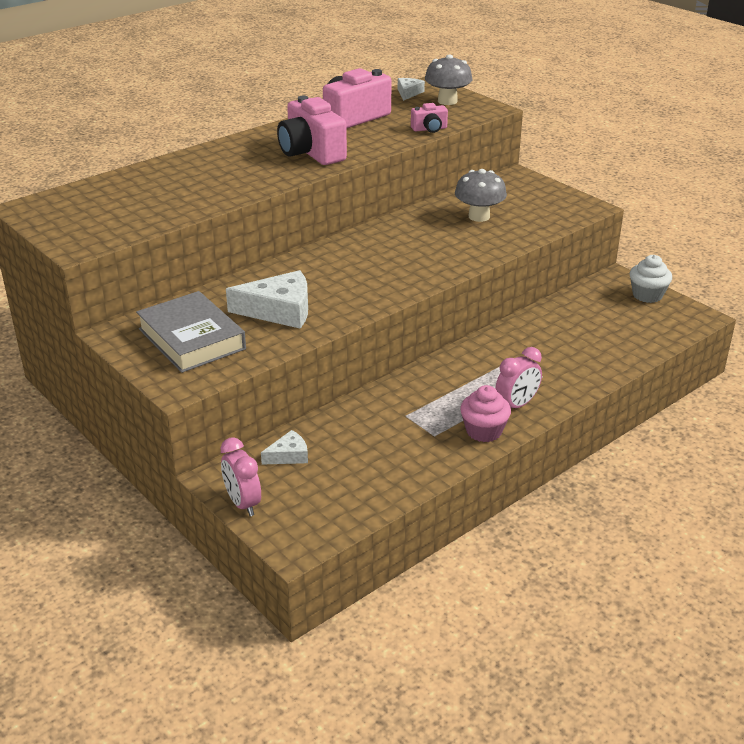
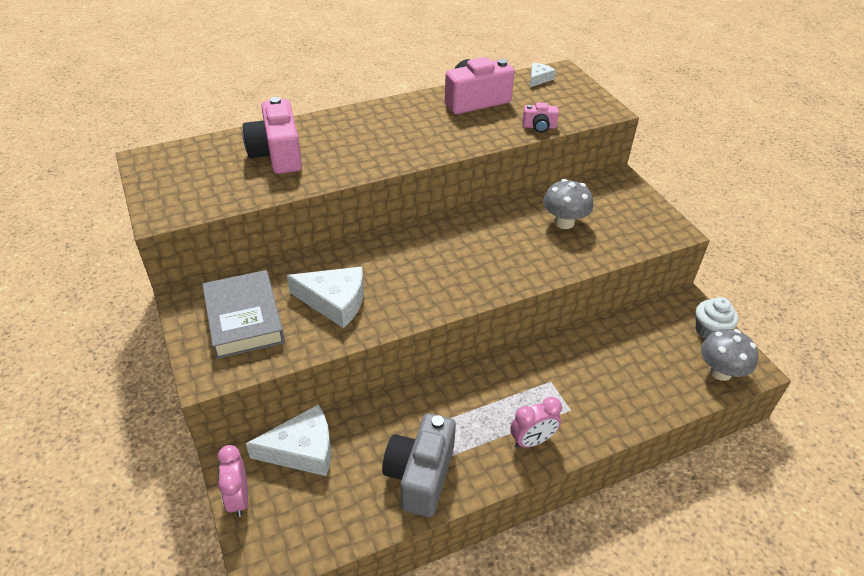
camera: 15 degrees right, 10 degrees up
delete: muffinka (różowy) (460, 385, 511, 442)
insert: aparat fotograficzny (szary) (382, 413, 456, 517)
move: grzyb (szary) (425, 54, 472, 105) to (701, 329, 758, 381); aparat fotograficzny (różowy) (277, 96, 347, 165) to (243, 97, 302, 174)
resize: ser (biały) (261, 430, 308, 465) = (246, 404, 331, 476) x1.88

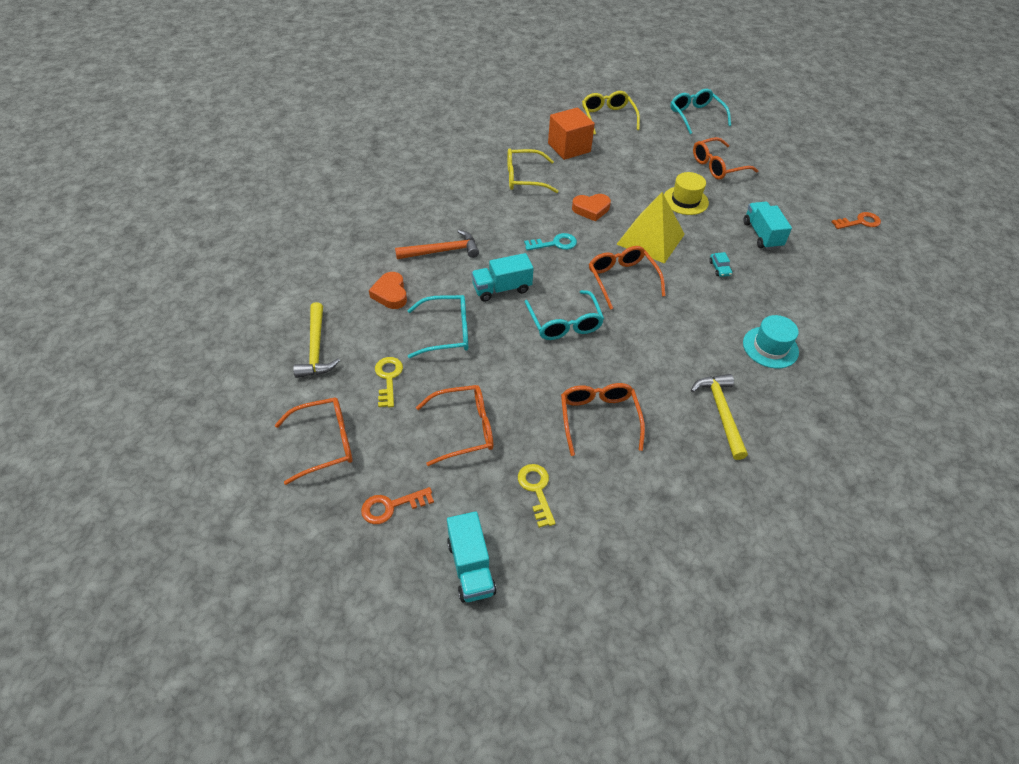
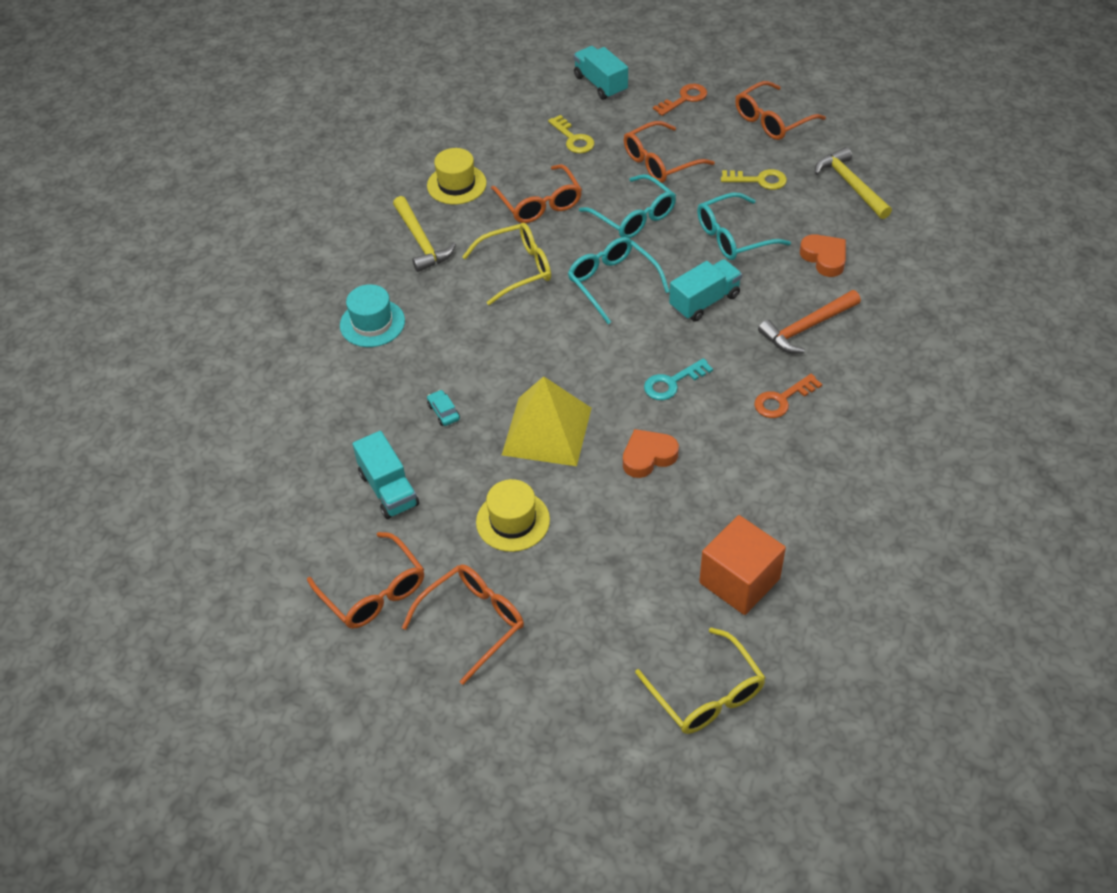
camera: 165 degrees right, 0 degrees up
insert: kapelusz (żółty) (427, 148, 487, 205)
move: okulary (turkusowy) (670, 89, 731, 134) to (579, 174, 676, 238); okulary (żółty) (507, 148, 559, 193) to (462, 223, 551, 305); klucz (pomarańczowy) (832, 212, 881, 229) to (754, 374, 822, 418); okulary (pomarańczowy) (589, 246, 666, 310) to (307, 532, 424, 629)
rotate: klucz (żółty) (375, 357, 403, 407) = (721, 169, 787, 190) 60 degrees counterclockwise

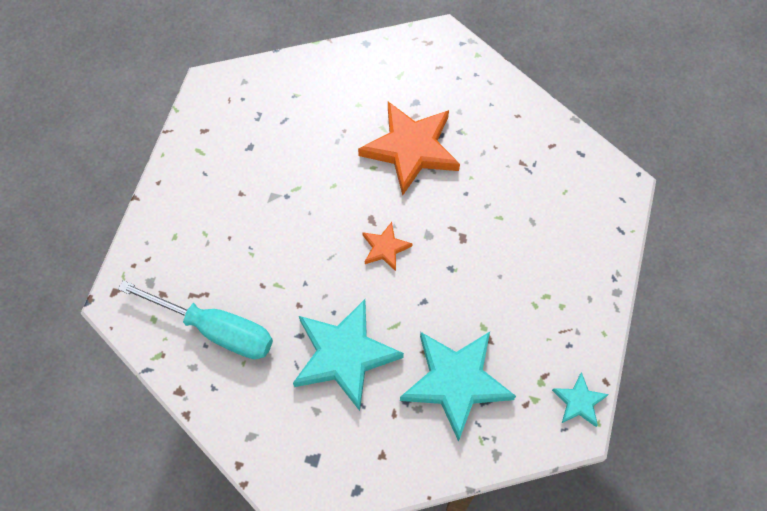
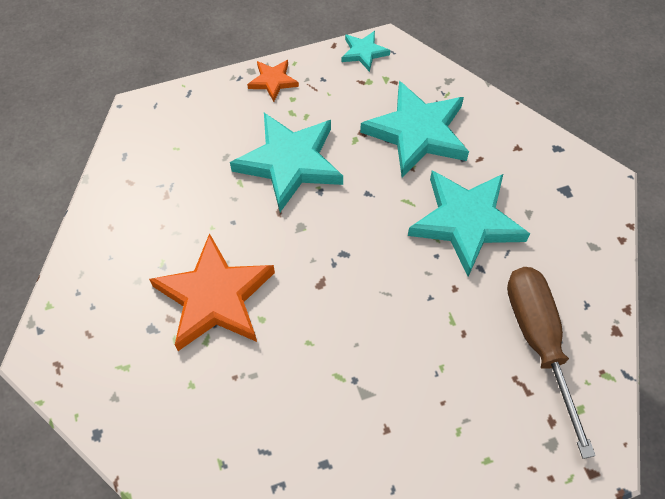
camera: 125 degrees left, 5 degrees down
insert: gwiazda (turkusowy) (230, 113, 343, 212)
move: gwiazda (pomarańczowy) (362, 222, 413, 271) to (247, 60, 299, 102)
recolor: śrubokręt (turkusowy) (118, 280, 273, 359) to śrubokręt (brązowy) (507, 267, 596, 459)

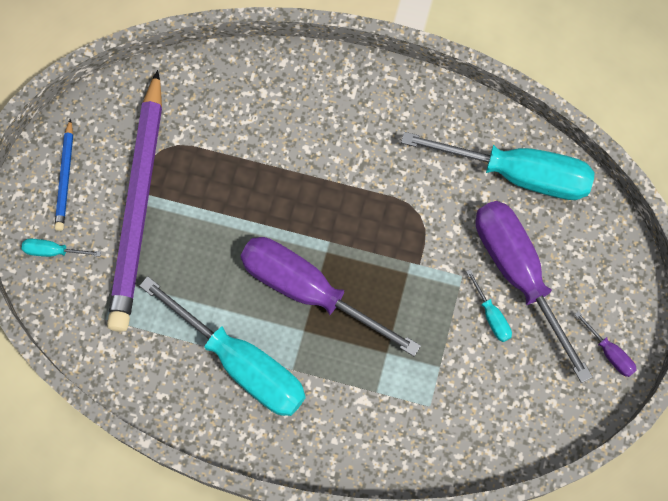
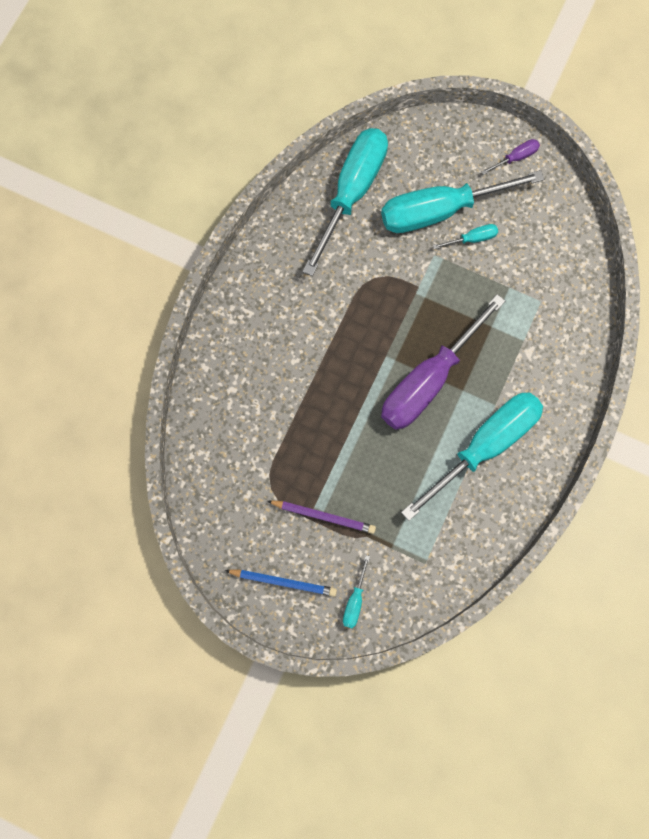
camera: 80 degrees left, 5 degrees up
recolor: śrubokręt (fioletowy) (476, 201, 593, 383) to śrubokręt (turkusowy) (381, 170, 544, 233)
resize: ołówek (fioletowy) (107, 70, 162, 332) = (267, 500, 376, 534) x0.44

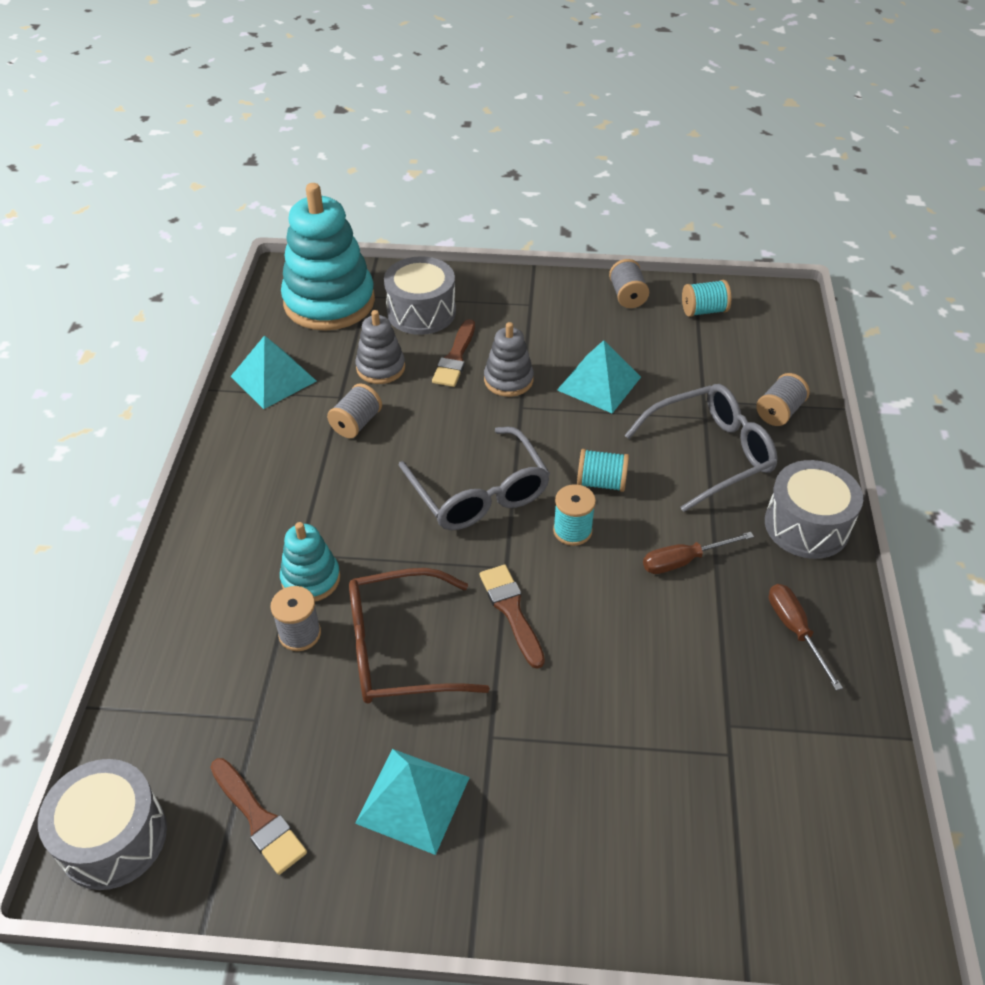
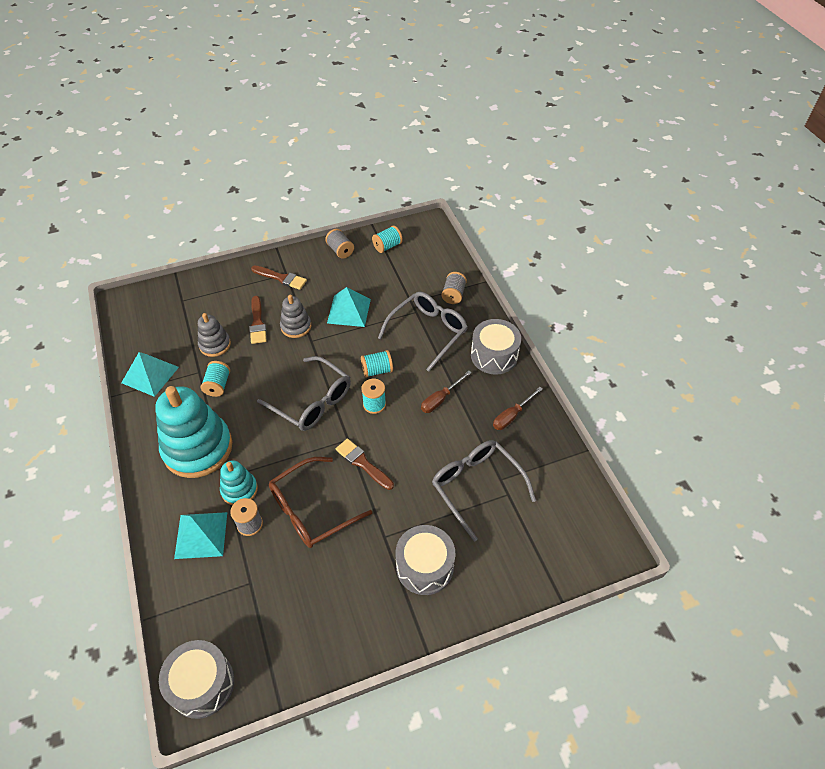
camera: 25 degrees left, 5 degrees up
insert: okulary (szary) (432, 440, 536, 542)
move: zabawka nakładanka (turkusowy) (281, 183, 375, 331) to (155, 386, 232, 478); bęben (szary) (384, 256, 456, 335) to (395, 525, 455, 595); piramida (turkusowy) (355, 749, 470, 855) to (174, 512, 227, 559); pędzel (brązowy) (210, 758, 307, 875) to (251, 265, 307, 290)
recolor: szpulka (szary) (327, 383, 382, 438) to szpulka (turkusowy) (201, 361, 230, 397)
rotate: śrubokręt (brązowy) (769, 584, 843, 691) = (493, 387, 543, 430) 90 degrees counterclockwise

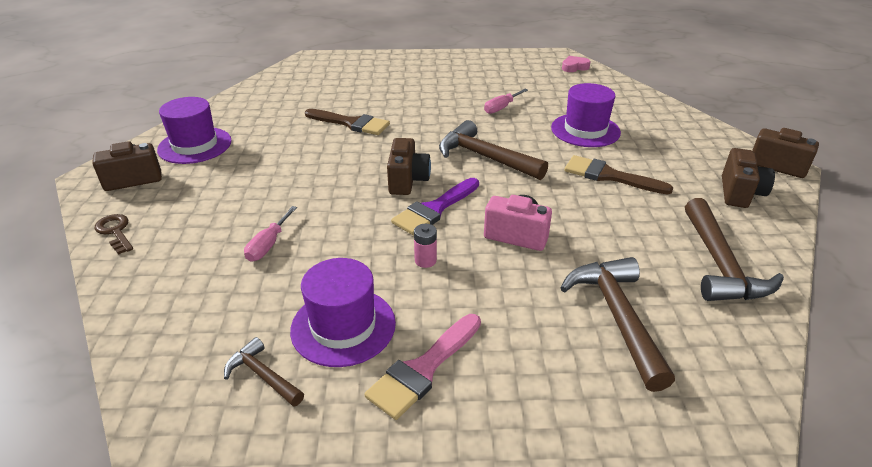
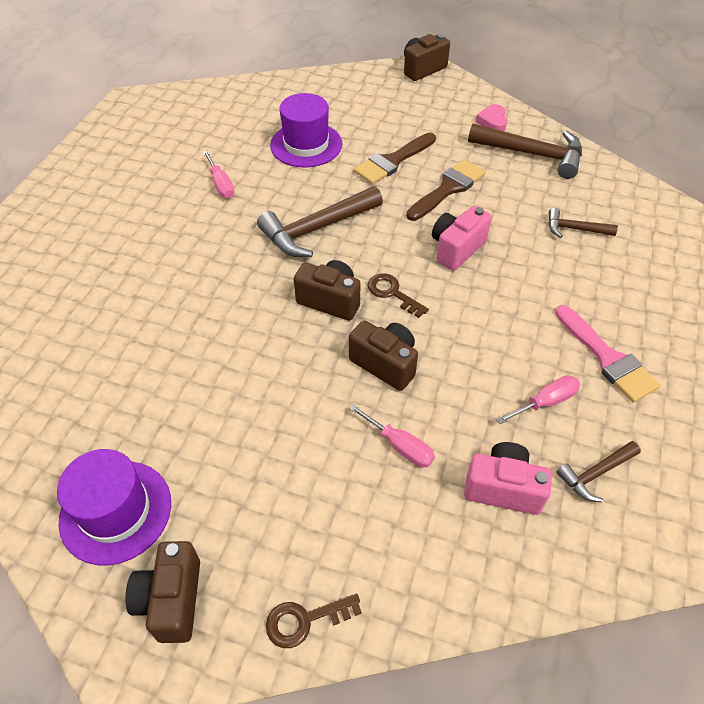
camera: 70 degrees left, 15 degrees up
delete: bateria (różowy) (414, 224, 437, 268)
insert: aparat fotograficzny (różowy) (464, 442, 552, 515)
move: serce (różowy) (562, 56, 590, 72) to (476, 104, 507, 131); pędzel (brązowy) (305, 109, 390, 135) to (406, 160, 486, 221); aparat fotograficzny (brązowy) (722, 148, 775, 208) to (349, 320, 418, 391)
replace: pędzel (fioletowy) (391, 178, 479, 235) to klucz (brązowy) (367, 273, 429, 318); kapelusz (fioletowy) (290, 258, 396, 367) to śrubokręt (różowy) (496, 375, 581, 424)
resize: młotek (brązowy) (561, 257, 675, 392) = (549, 208, 618, 238) x0.53

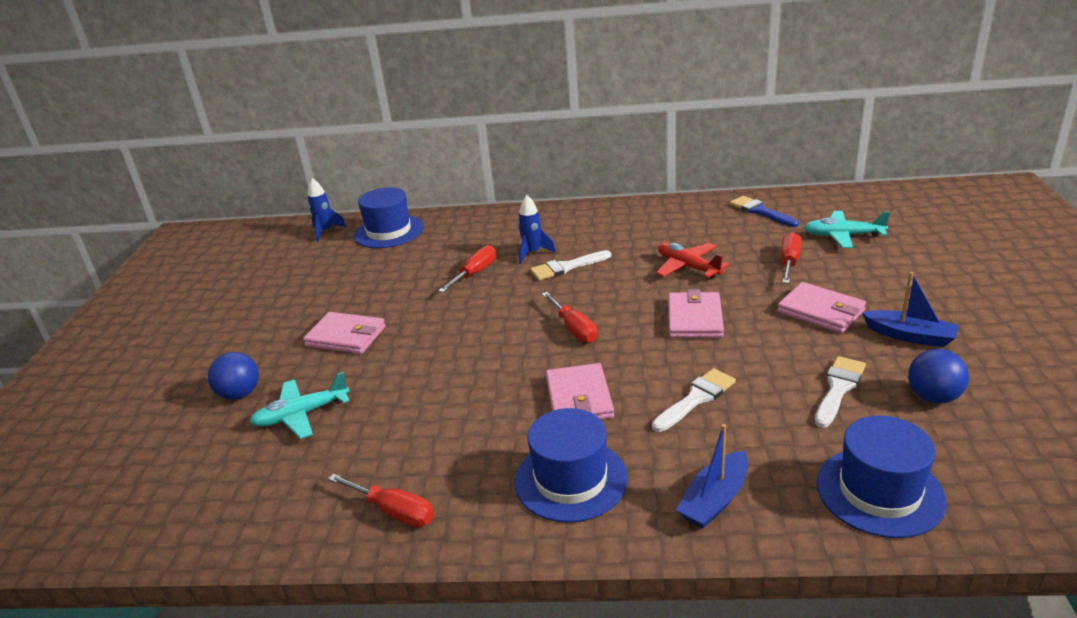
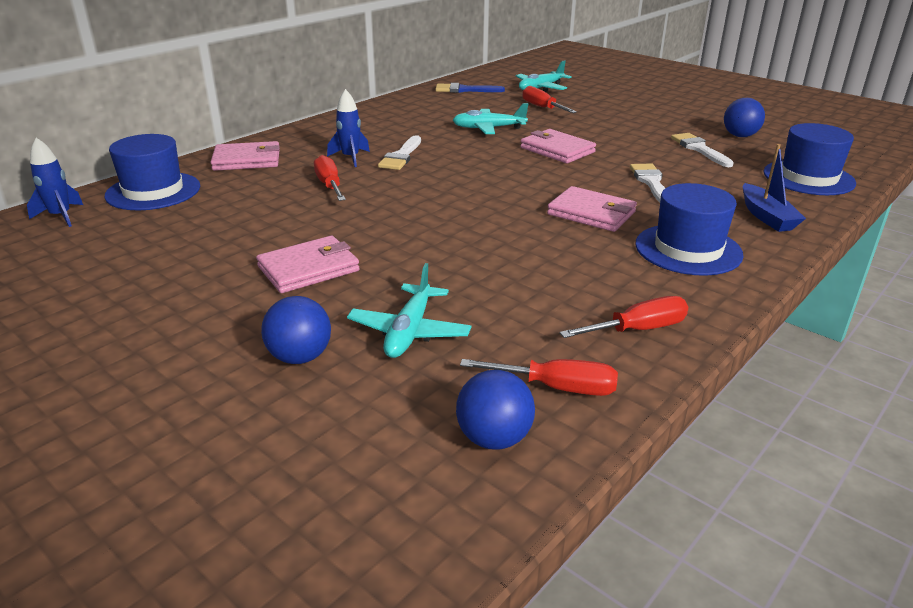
camera: 55 degrees left, 0 degrees up
delete: łódka (niebieski) (862, 272, 959, 347)
insert: piłka (niebieski) (456, 370, 535, 450)
move: portfel (różowy) (777, 282, 866, 333) to (210, 141, 280, 171); śrubokręt (czerwony) (542, 292, 598, 343) to (460, 359, 618, 396)
recolor: samolot (czerwony) (656, 243, 730, 279) to samolot (turkusowy) (453, 103, 528, 134)

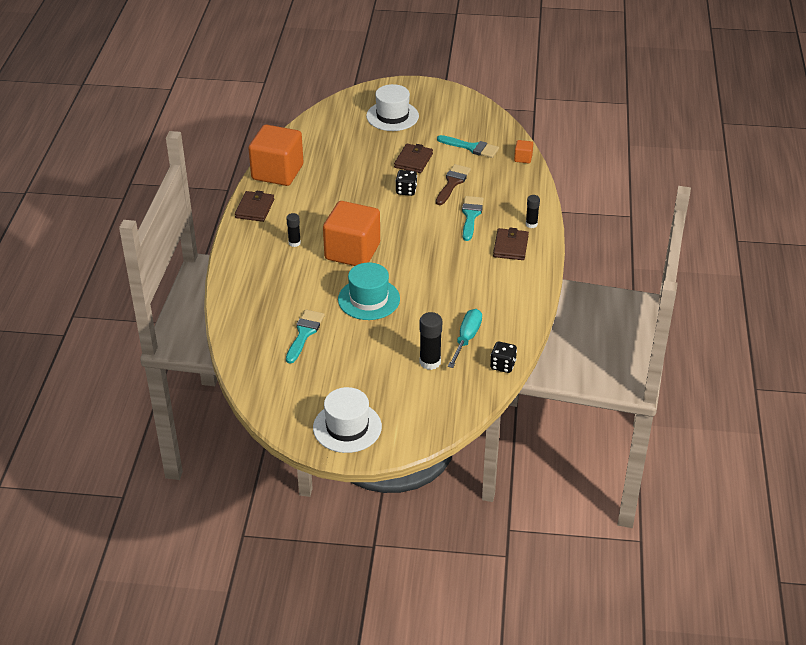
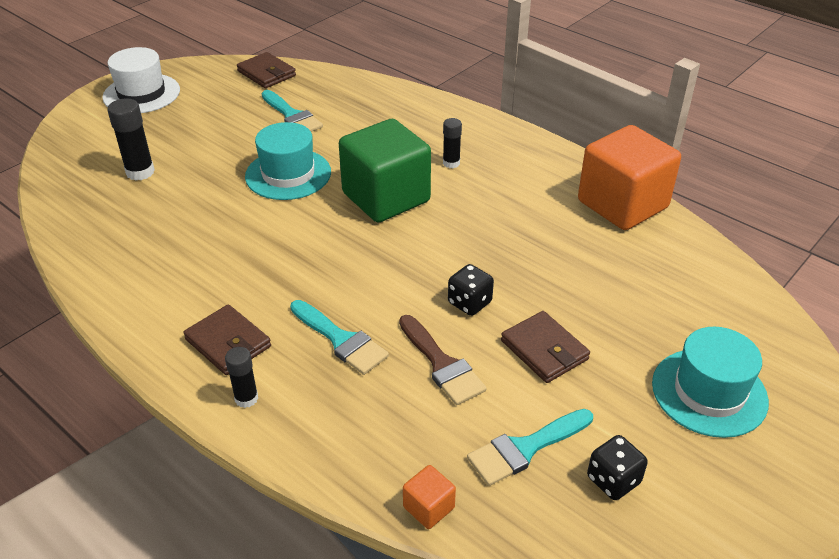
camera: 125 degrees right, 0 degrees up
delete: śrubokręt (turkusowy) (448, 309, 482, 368)
move: portfel (brązowy) (235, 191, 274, 222) to (237, 52, 296, 88); kostka do gry (czarny) (490, 342, 517, 373) to (587, 435, 648, 500)
recolor: kapelusz (biały) (366, 84, 419, 131) to kapelusz (turkusowy) (652, 327, 769, 438); sześcian (pomarańczowy) (323, 201, 380, 266) to sześcian (zielony) (339, 119, 431, 222)

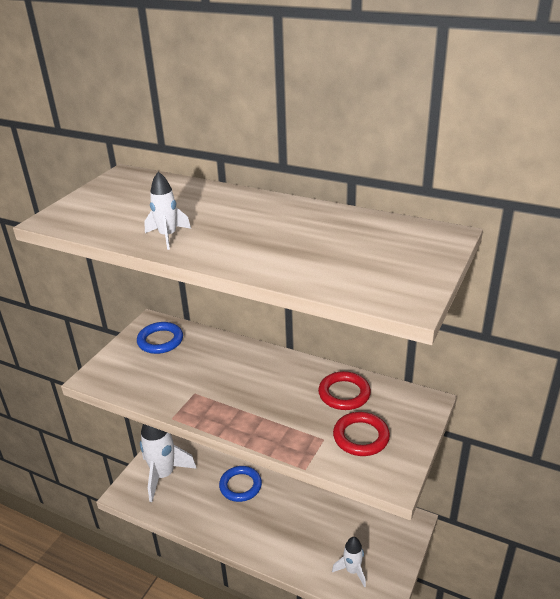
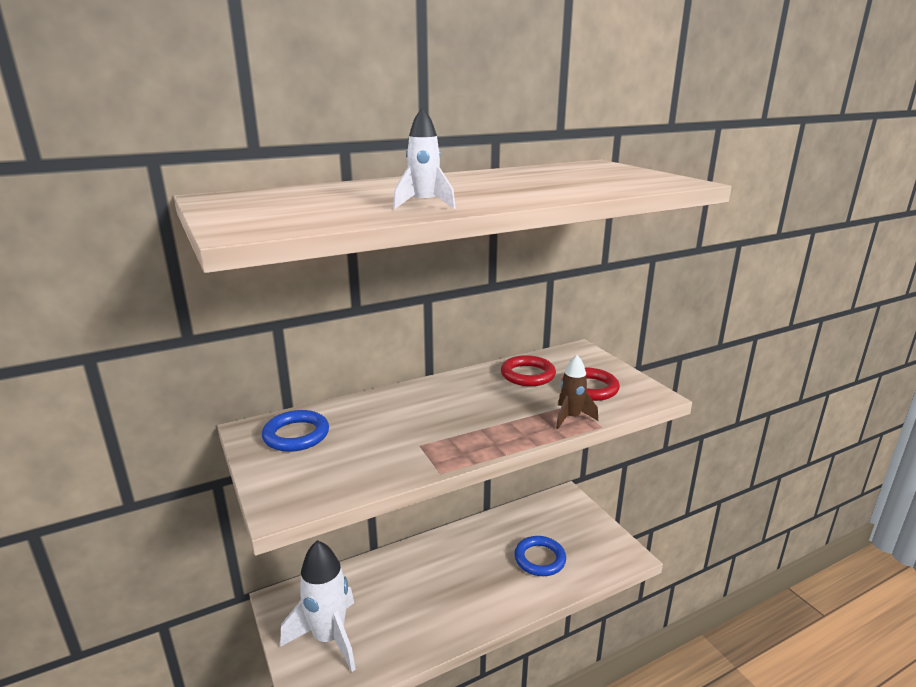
camera: 55 degrees left, 10 degrees down
delete: rakieta (biały) (332, 537, 366, 587)
insert: rakieta (brązowy) (556, 355, 598, 429)
move: pierścień (niebieski) (219, 466, 262, 502) to (514, 536, 566, 576)

